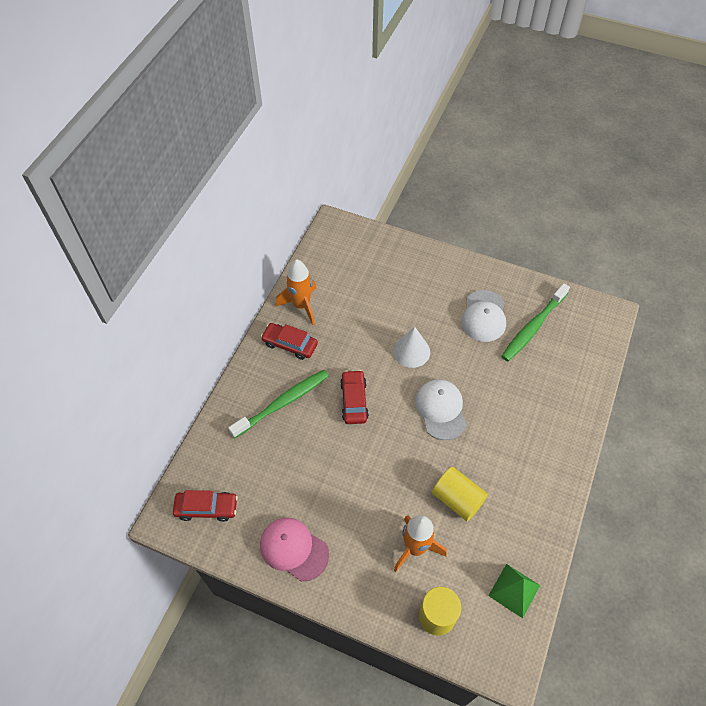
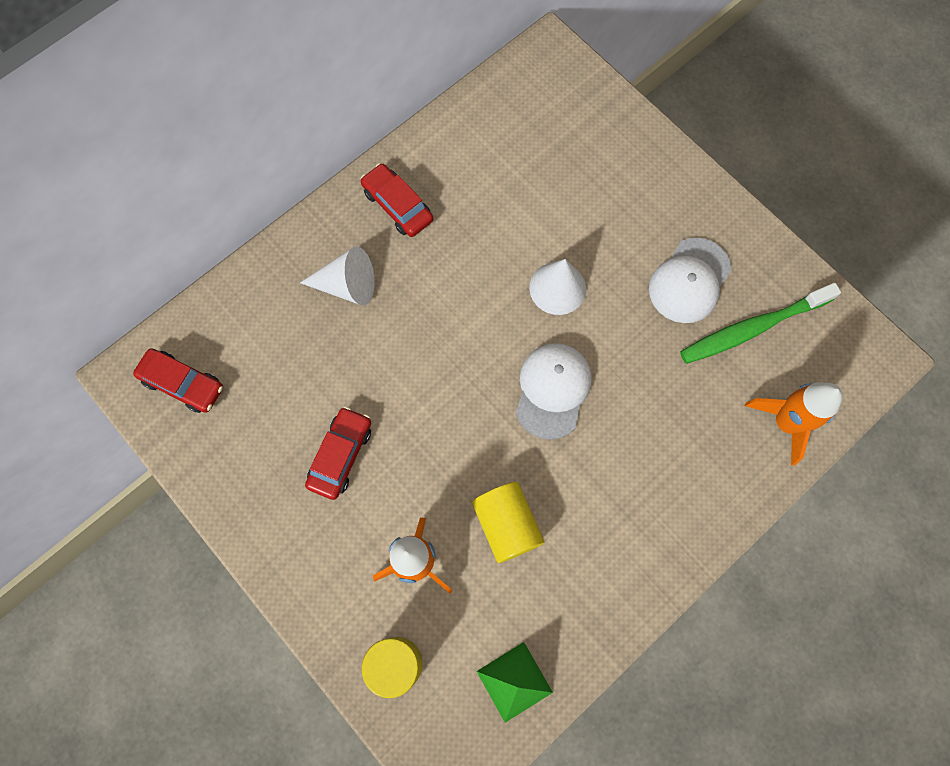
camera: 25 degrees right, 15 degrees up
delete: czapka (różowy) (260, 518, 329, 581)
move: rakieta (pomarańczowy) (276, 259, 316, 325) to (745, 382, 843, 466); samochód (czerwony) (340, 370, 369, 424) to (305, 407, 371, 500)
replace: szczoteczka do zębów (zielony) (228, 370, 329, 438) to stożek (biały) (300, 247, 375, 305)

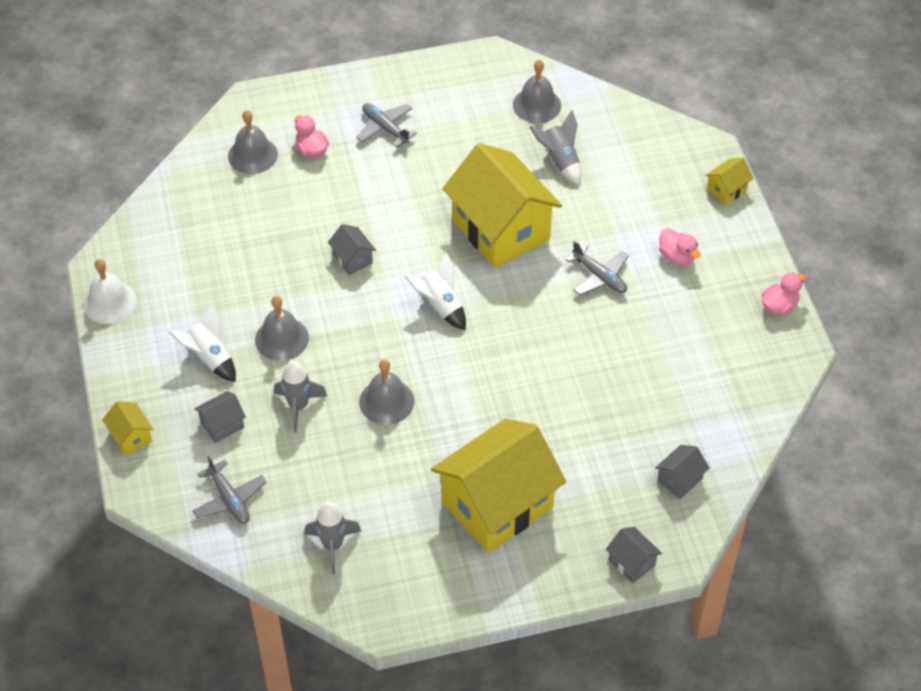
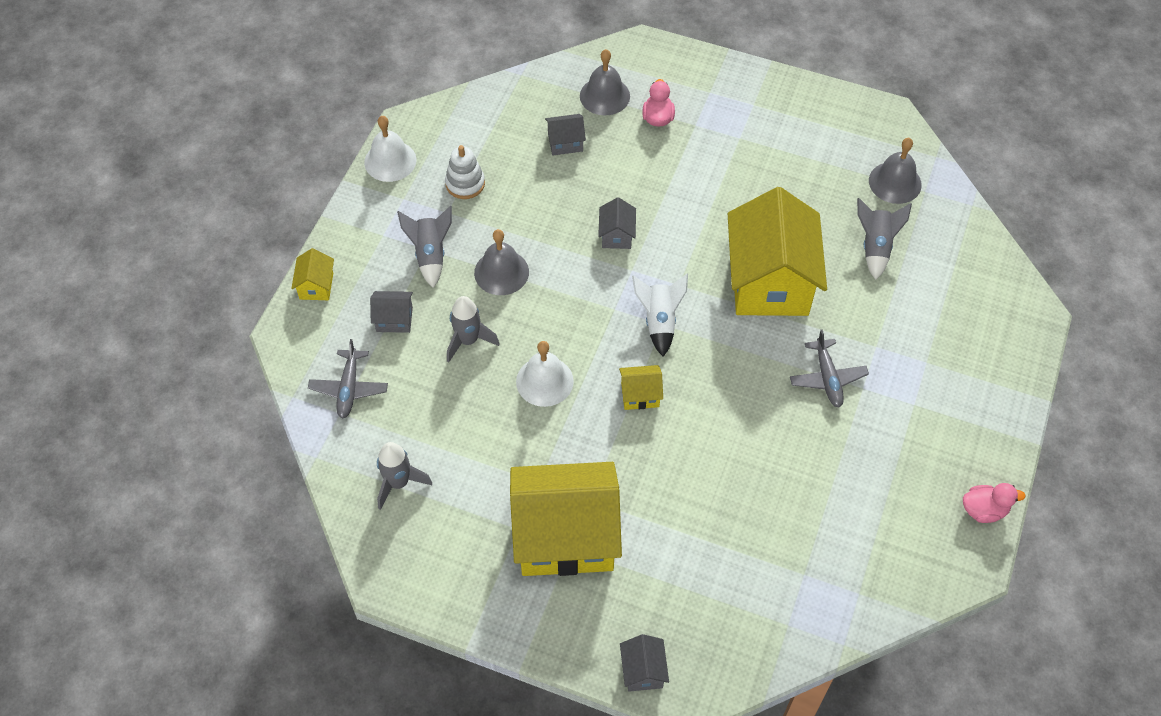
camera: 35 degrees right, 5 degrees up
delete: samolot (szary) (356, 103, 417, 147); kaczka (różowy) (659, 228, 701, 266)
insert: zabawka nakładanka (biały) (445, 145, 485, 199)
move: domek (żółty) (705, 158, 754, 205) to (619, 365, 663, 410); domek (szary) (655, 445, 710, 499) to (545, 114, 586, 155)
recolor: rakieta (biały) (169, 303, 236, 382) to rakieta (szary) (397, 206, 452, 288); dzwonek (szary) (359, 359, 414, 425) to dzwonek (biały) (516, 341, 574, 407)

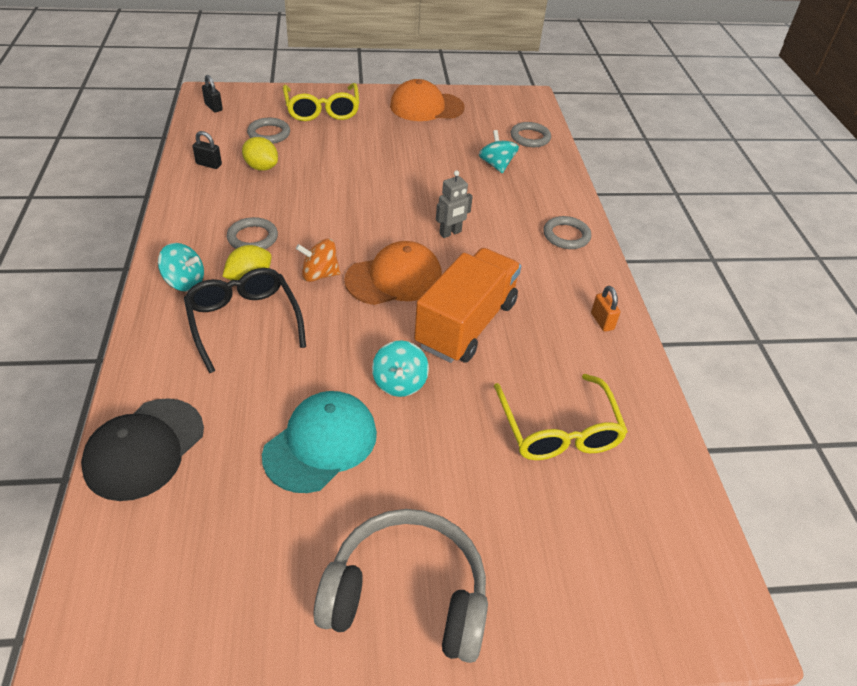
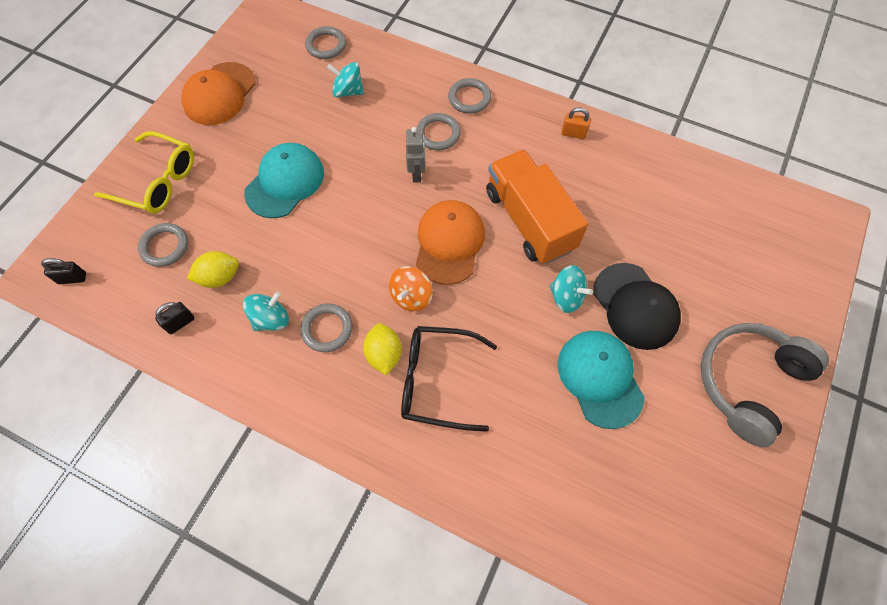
camera: 55 degrees left, 20 degrees up
delete: okulary (żółty) (494, 374, 628, 460)
insert: pierścień (szary) (417, 113, 461, 150); czapka (turkusowy) (244, 143, 324, 218)
move: bączek (turkusowy) (158, 243, 204, 292) to (243, 292, 289, 331); czapka (czarny) (81, 398, 204, 501) to (593, 263, 681, 350)

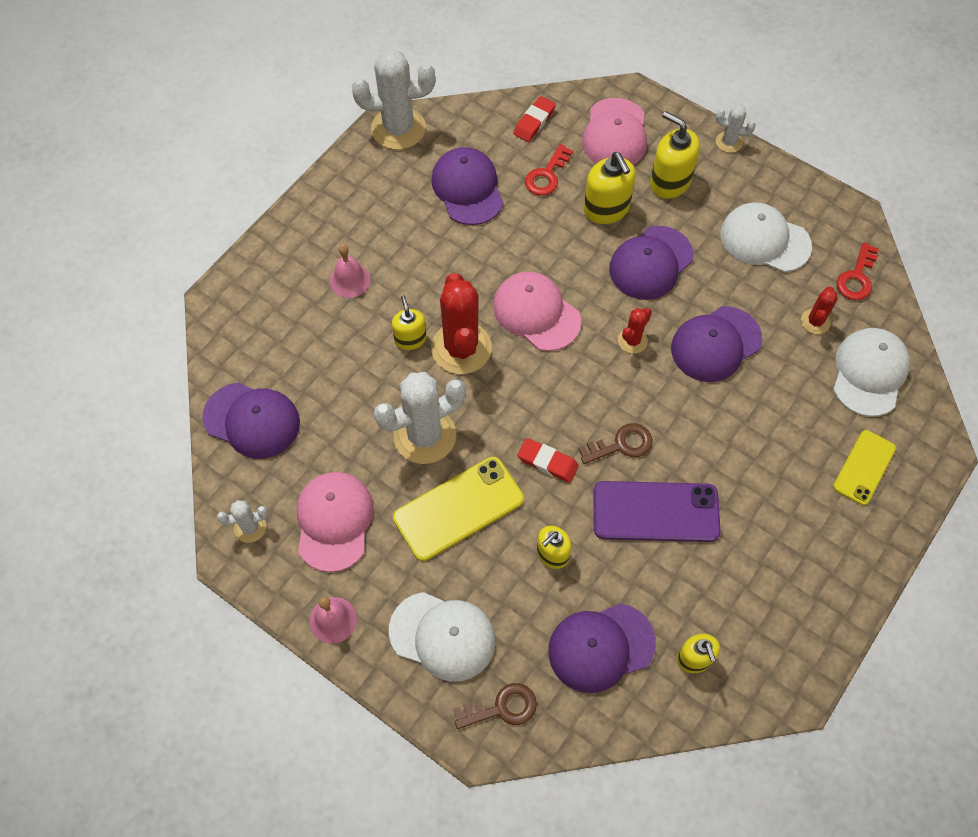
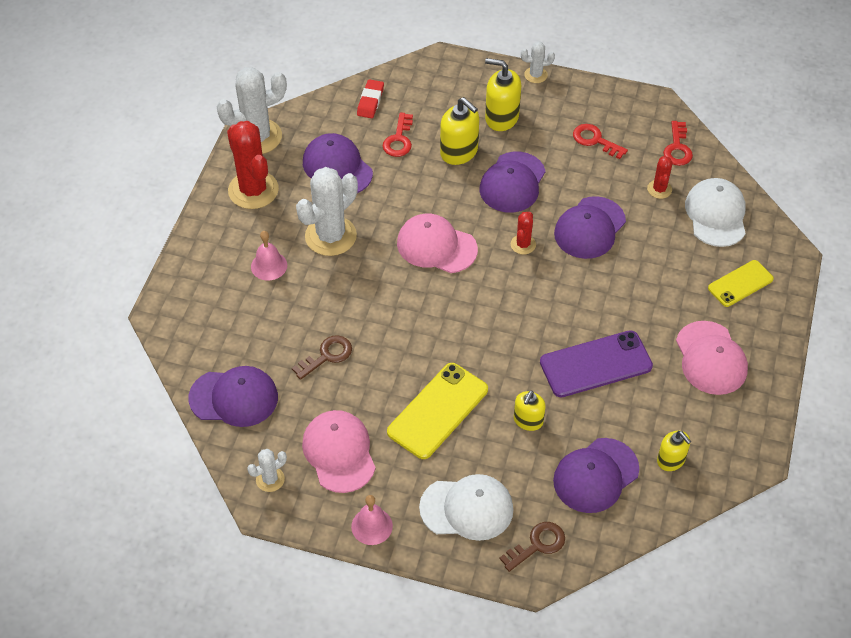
camera: 20 degrees left, 10 degrees down
delete: dozownik mydła (żółty) (392, 295, 427, 350); gumka do mazania (czerwony) (518, 438, 579, 483)
move: czapka (różowy) (582, 98, 647, 165) to (676, 321, 748, 395); kaktus (czerwony) (431, 273, 492, 374) to (227, 121, 279, 209); kaktus (biały) (374, 372, 466, 464) to (296, 167, 358, 256); klucz (brązowy) (578, 423, 652, 464) to (292, 335, 352, 380)
replace: czapka (biały) (720, 202, 812, 272) to klucz (czerwony) (573, 124, 628, 159)
rotate: telefon (żółty) (833, 430, 896, 505) = (708, 260, 774, 307) 45 degrees clockwise

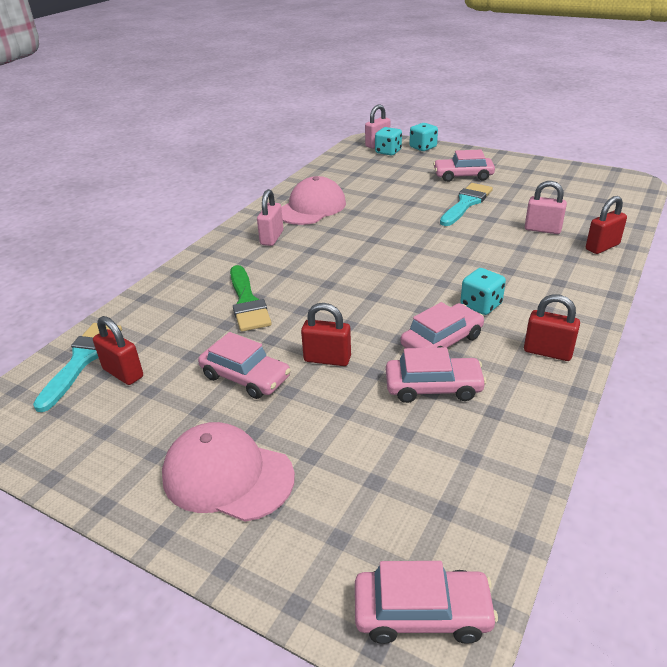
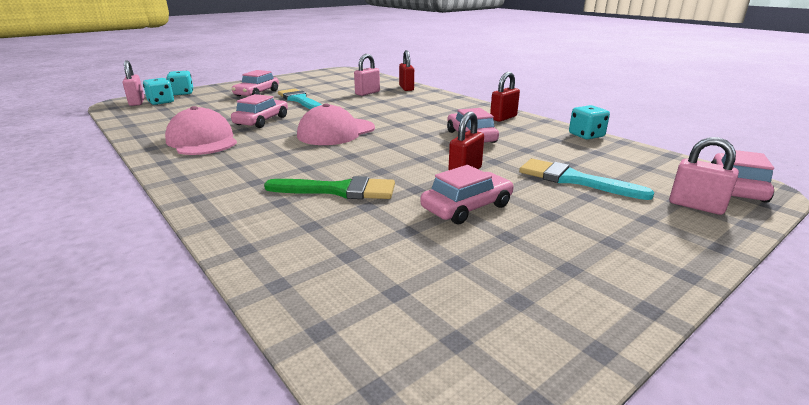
camera: 70 degrees left, 10 degrees down
delete: kłódka (czerwony) (93, 316, 143, 385)
move: kłódka (różowy) (257, 189, 283, 246) to (669, 137, 739, 215); kostka do gry (turkusowy) (460, 268, 506, 315) to (569, 105, 610, 139); pędzel (turkusowy) (33, 323, 122, 412) to (519, 159, 655, 200); samochód (różowy) (386, 347, 487, 403) to (231, 94, 288, 128); czapka (różowy) (162, 422, 295, 522) to (297, 103, 375, 145)

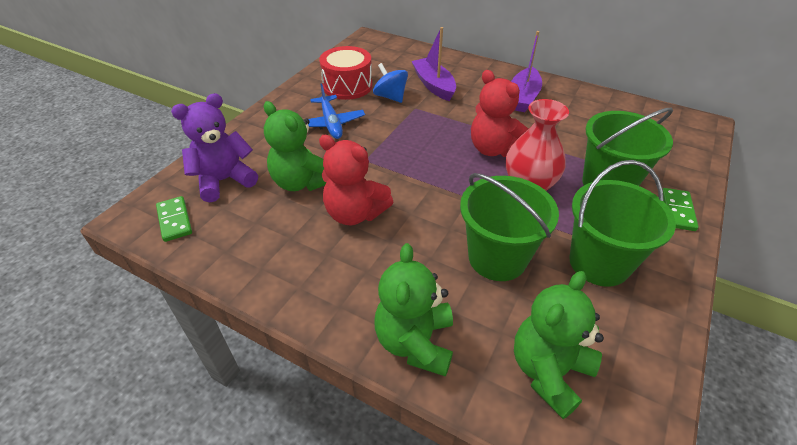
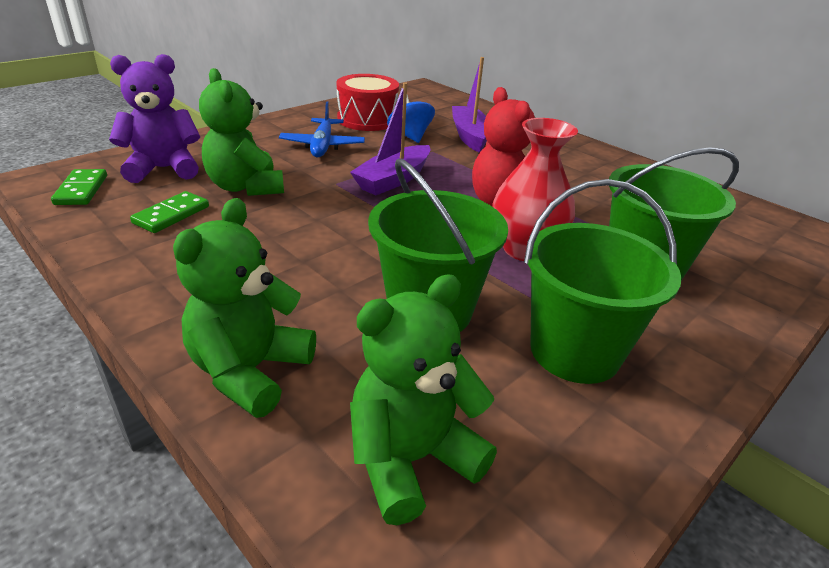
camera: 15 degrees right, 10 degrees down
delete: miś (czerwony) (319, 135, 393, 225)
move: łódka (fioletowy) (511, 31, 542, 112) to (350, 82, 430, 195); kostka domina (zielony) (663, 188, 699, 231) to (130, 191, 209, 233)

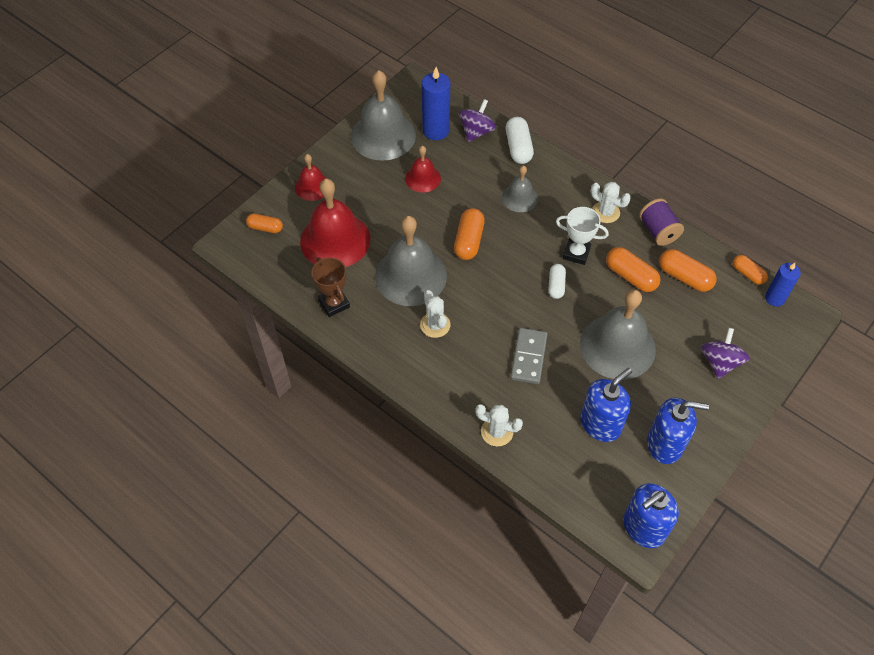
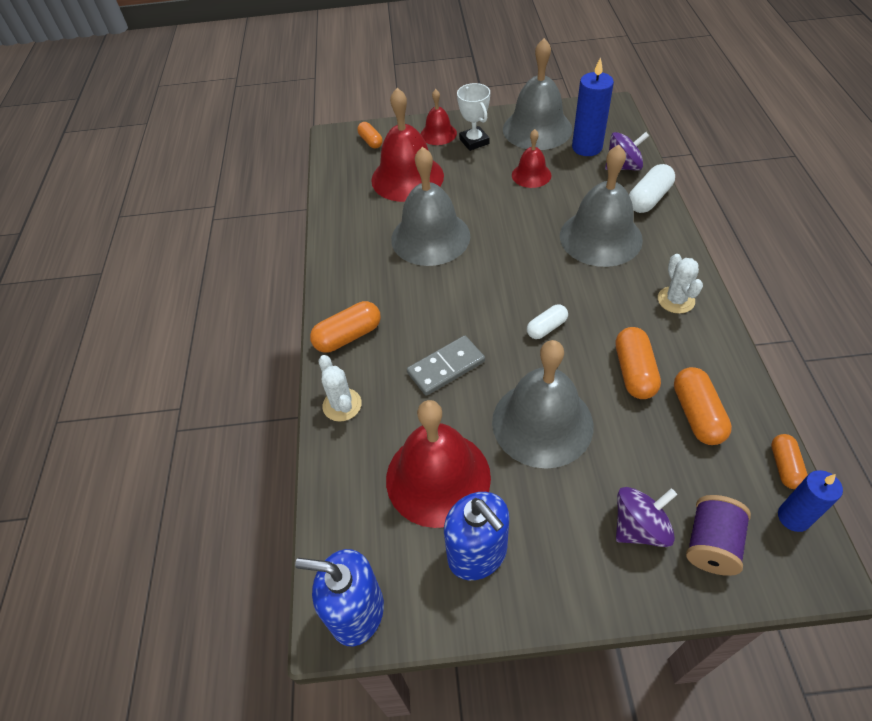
camera: 50 degrees right, 5 degrees down
delete: puchar (brązowy) (311, 257, 350, 317); kaktus (biały) (420, 290, 450, 338)
move: szpulka (fioletowy) (639, 198, 684, 246) to (686, 495, 751, 576); puchar (biały) (556, 207, 609, 265) to (457, 83, 490, 151); kapsułka (pomarańczowy) (454, 208, 485, 260) to (310, 301, 381, 353)
replace: dozownik mydła (niebieski) (580, 368, 632, 442) to dzwonek (czerwony) (386, 400, 491, 528)
resize: dzwonek (szary) (502, 166, 538, 212) = (560, 145, 643, 267) x1.87

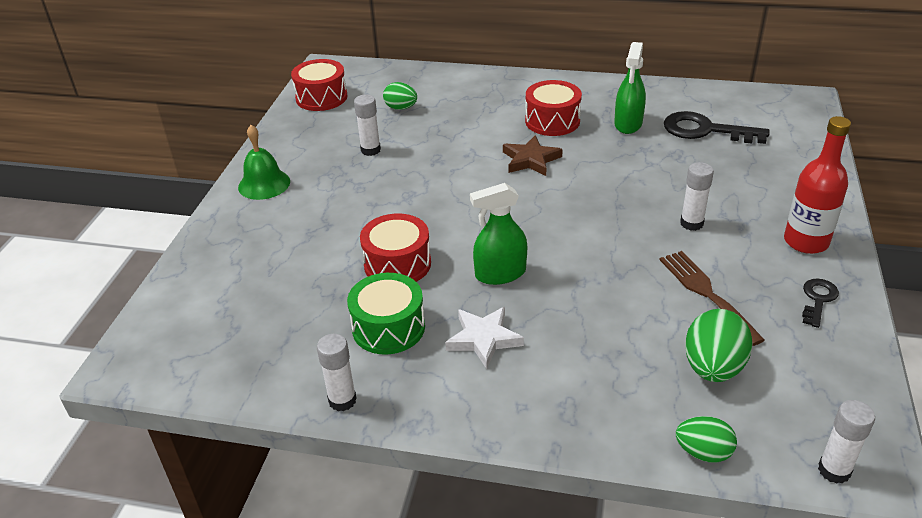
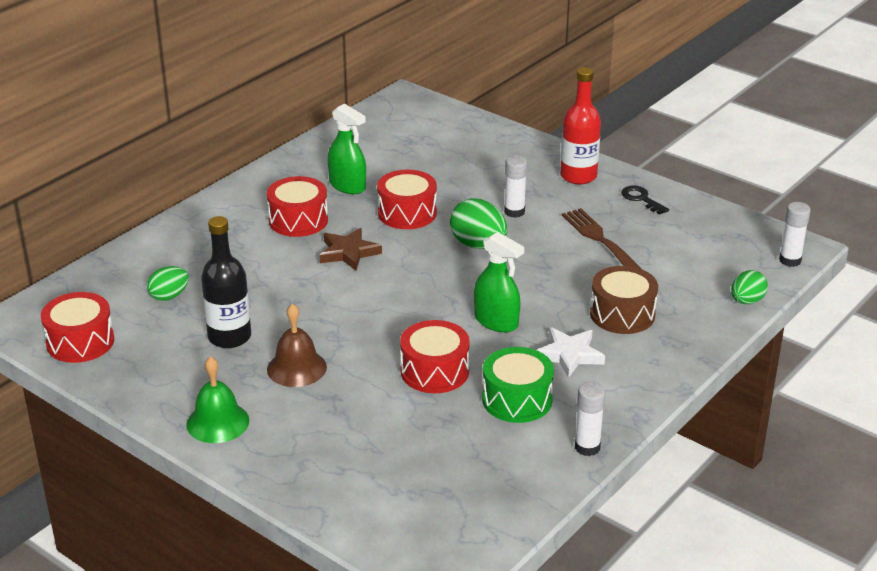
camera: 65 degrees left, 5 degrees down
delete: klucz (czarny) (664, 111, 769, 144)
insert: bęben (czerwony) (377, 169, 437, 229); bęben (brązowy) (590, 266, 658, 334); dzwonek (brązowy) (267, 304, 327, 387)
move: jajko (zielony) (685, 309, 753, 382) to (450, 198, 507, 249)
replace: klej w sztyfcie (biały) (354, 94, 381, 156) to butelka (czarny) (201, 216, 251, 348)
rotate: spryskiwacz (zielony) (470, 183, 527, 285) = (474, 232, 524, 333) 60 degrees counterclockwise; widelec (brązowy) (660, 251, 765, 346) = (562, 208, 641, 269) 60 degrees clockwise

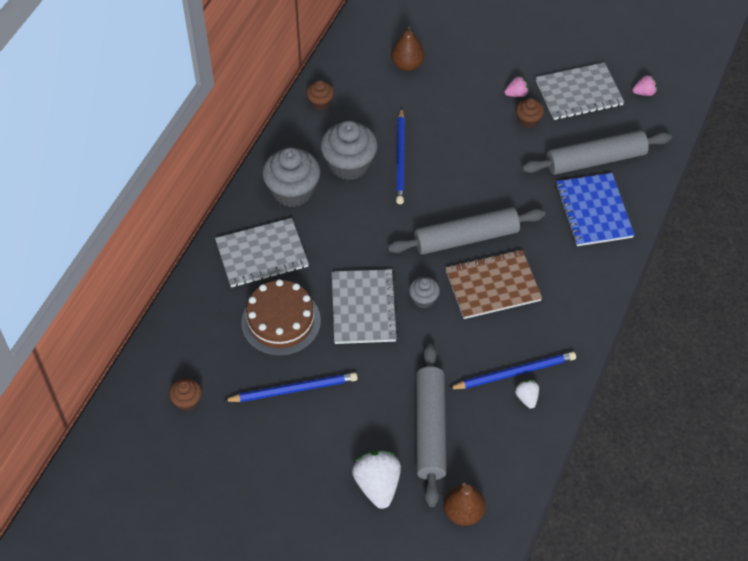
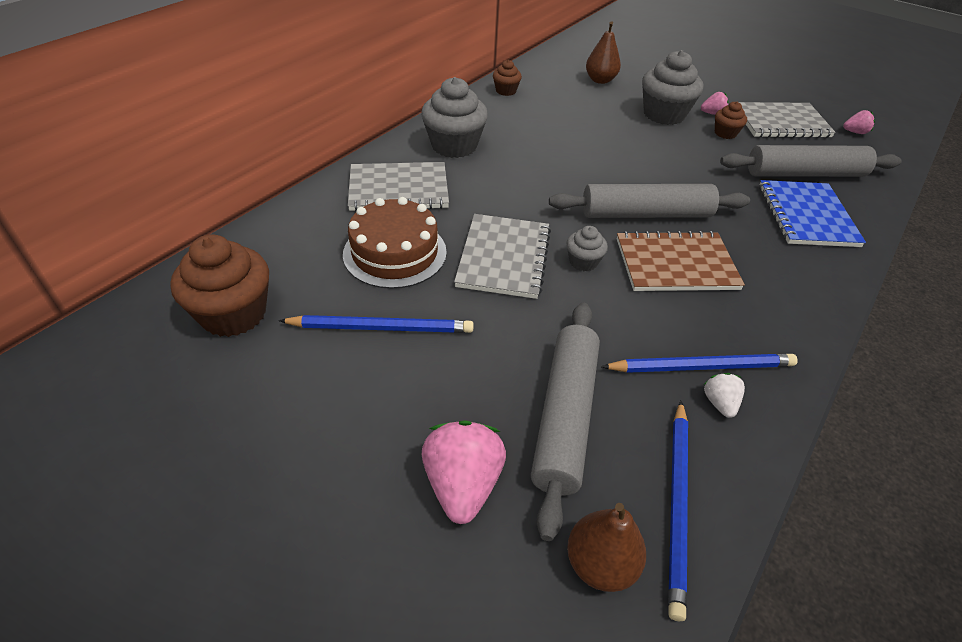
camera: 10 degrees right, 10 degrees down
move: ołówek (niebieski) (396, 108, 405, 204) to (668, 401, 688, 621); muffinka (szary) (320, 121, 378, 180) to (642, 50, 703, 125)
recolor: truskawka (biały) (352, 451, 401, 509) to truskawka (różowy) (422, 420, 506, 524)
resize: muffinka (brązowy) (169, 378, 202, 411) = (170, 234, 269, 337) x1.96

